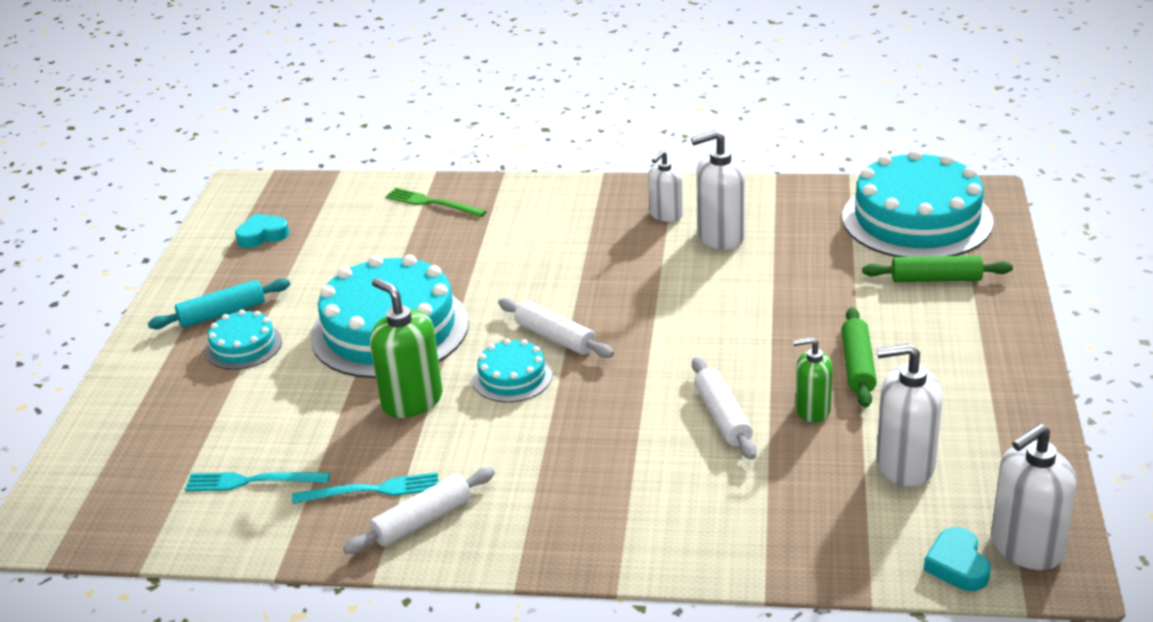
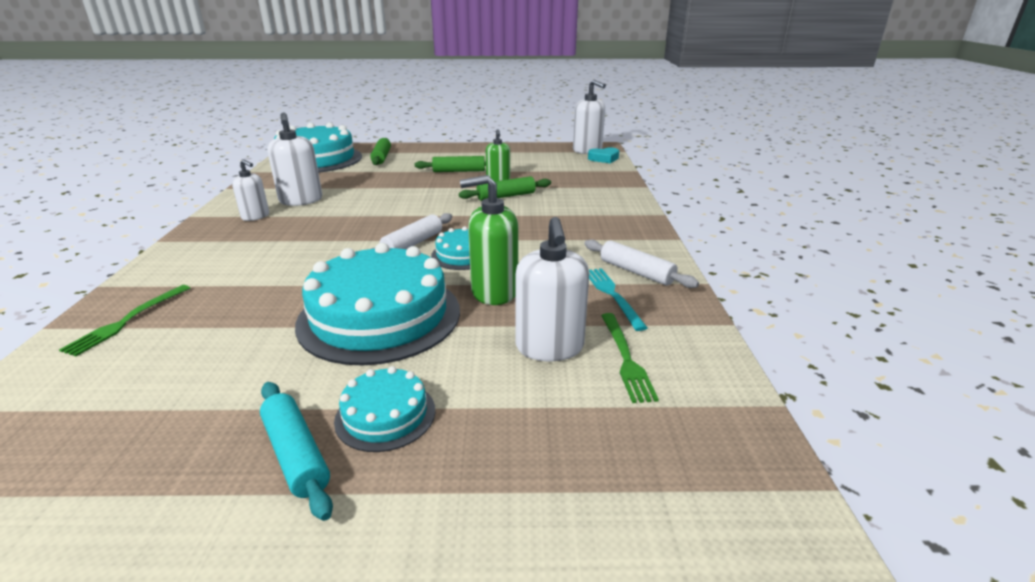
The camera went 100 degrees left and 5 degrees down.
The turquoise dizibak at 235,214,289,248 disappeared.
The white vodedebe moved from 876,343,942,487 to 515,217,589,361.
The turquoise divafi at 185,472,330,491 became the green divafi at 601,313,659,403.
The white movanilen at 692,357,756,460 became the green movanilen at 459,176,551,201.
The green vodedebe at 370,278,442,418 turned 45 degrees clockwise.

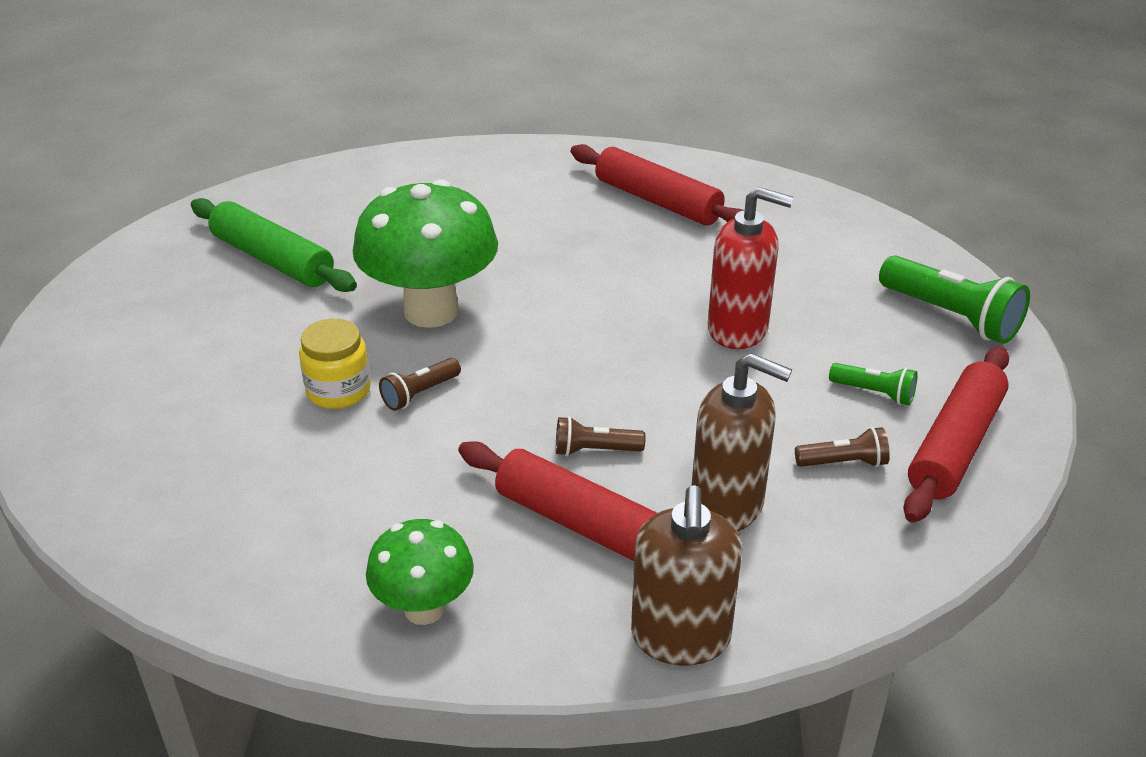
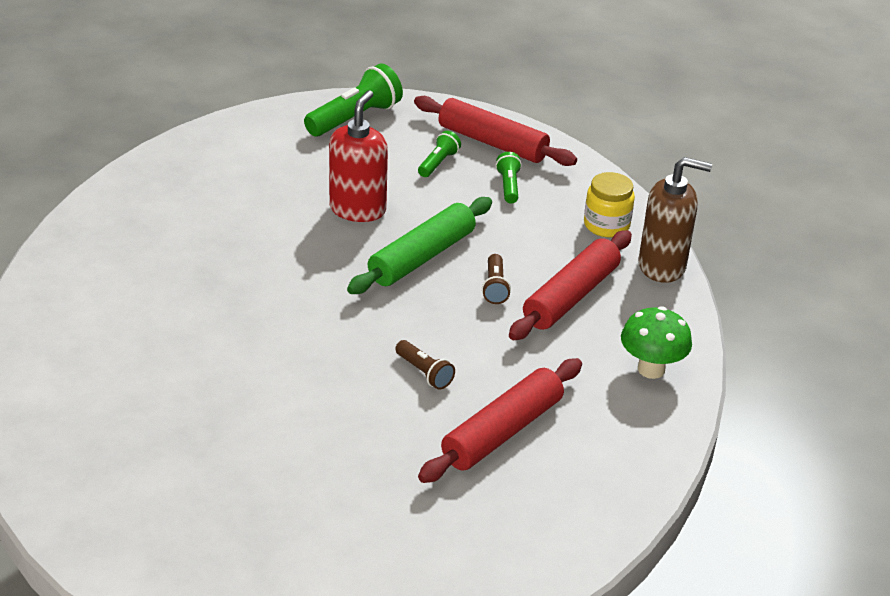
The camera went 90 degrees left and 0 degrees up.
The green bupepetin at 353,179,498,328 disappeared.
The brown vodedebe at 692,353,792,531 disappeared.
The green movanilen moved from 191,198,357,292 to 347,197,492,294.
The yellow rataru moved from 299,318,371,409 to 584,172,635,237.
The red movanilen moved from 571,144,744,226 to 418,358,582,483.
The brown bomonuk at 795,427,890,467 became the green bomonuk at 496,152,522,203.

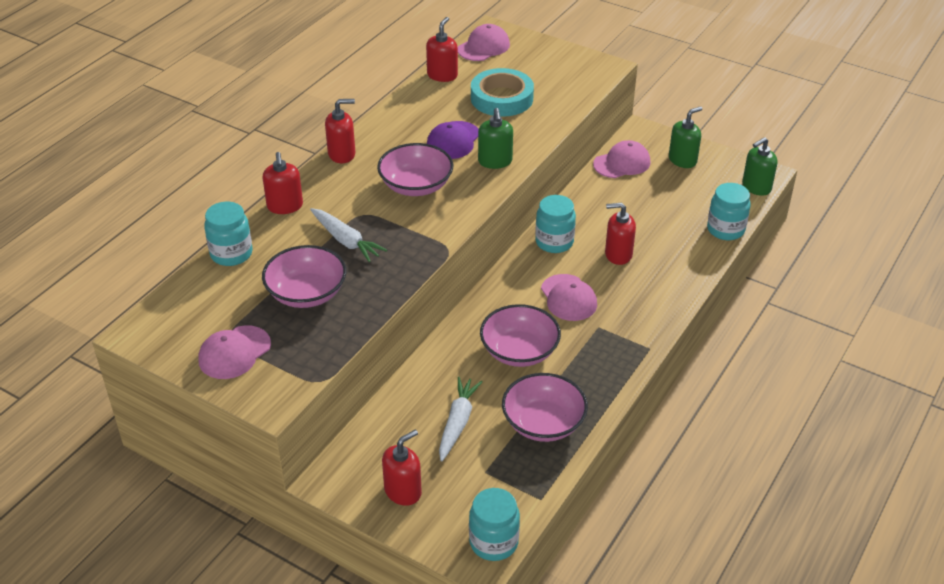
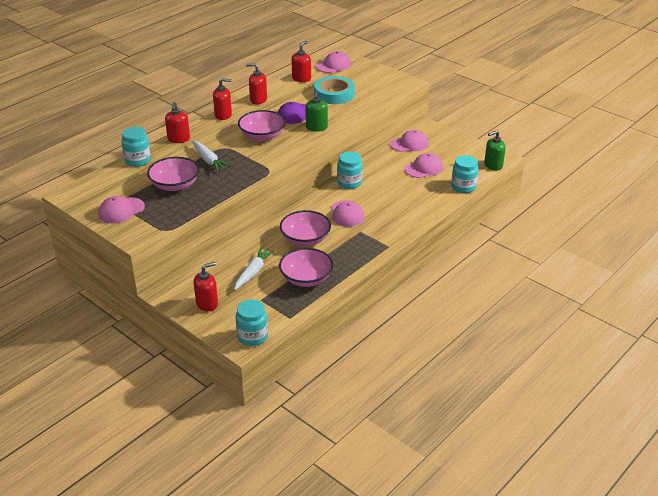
The camera went 10 degrees right and 5 degrees down.
The green vodedebe at 669,106,702,168 disappeared.
The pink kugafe at 405,153,443,178 appeared.
The red vodedebe moved from 605,203,636,265 to 246,63,267,105.

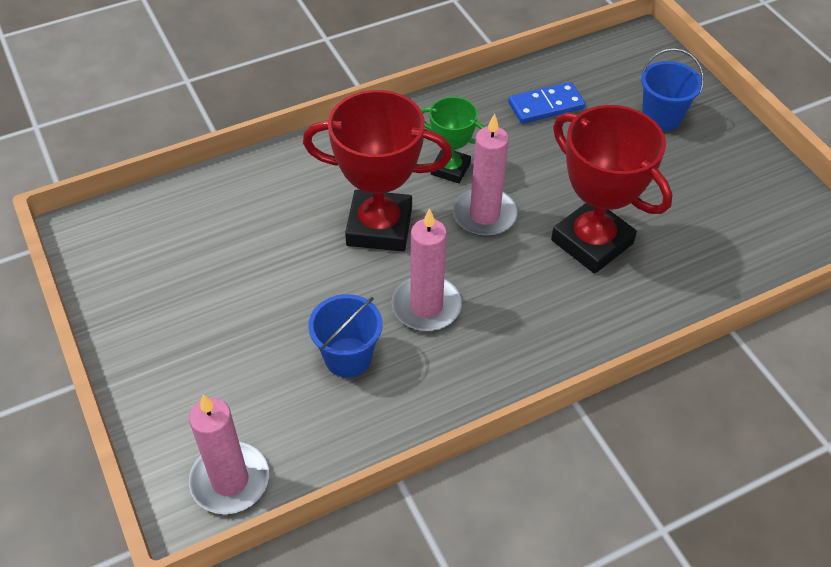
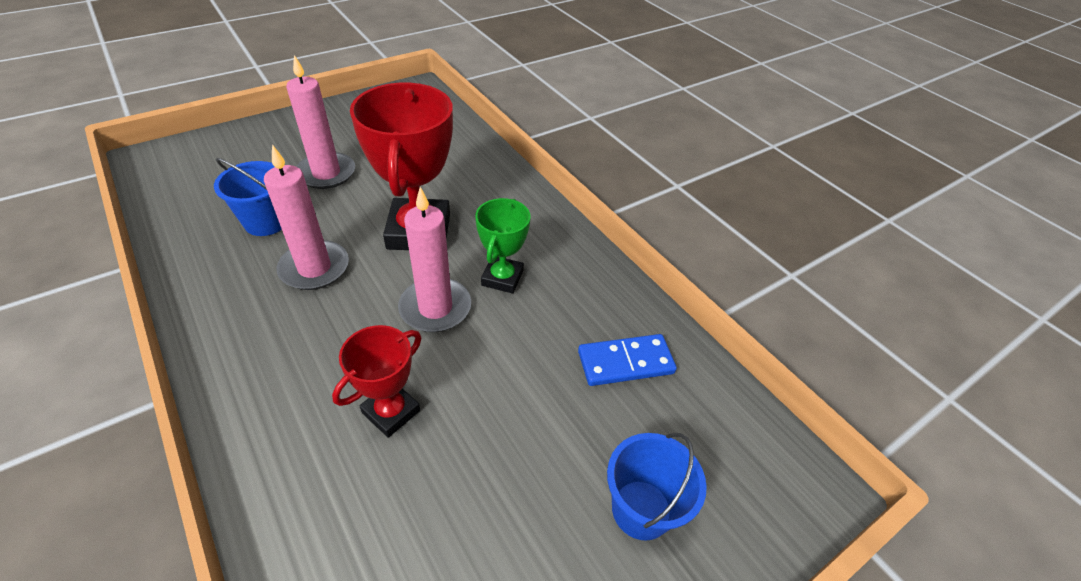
The camera went 80 degrees right and 5 degrees down.
The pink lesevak moved from 189,394,269,514 to 286,55,355,189.
The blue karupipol at 508,82,585,124 turned 75 degrees counterclockwise.
The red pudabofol at 551,105,672,274 changed to 0.56 times the size.

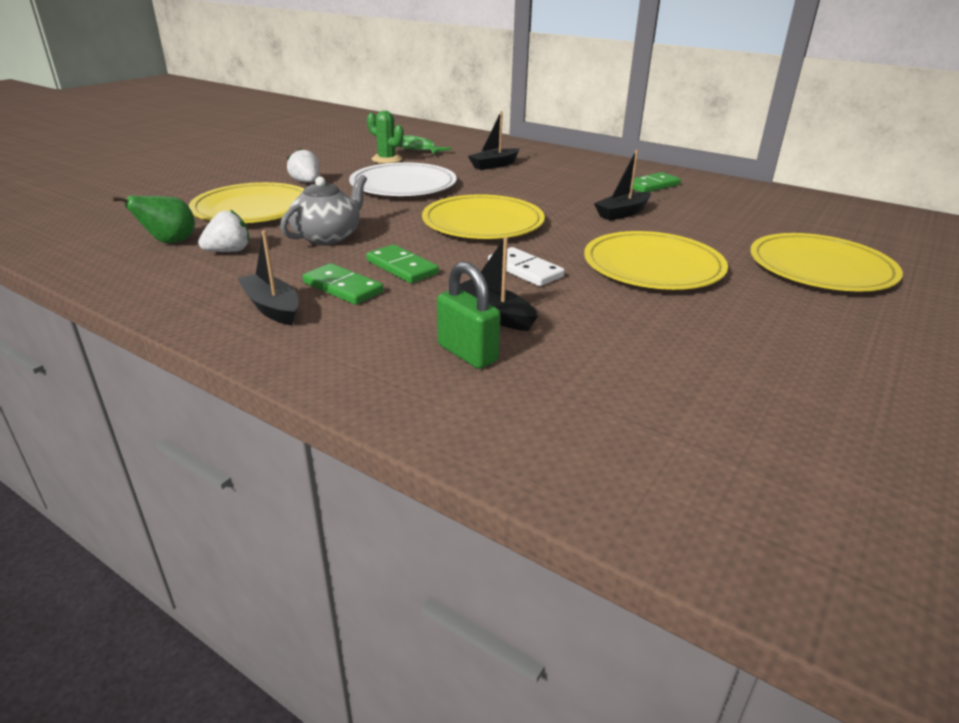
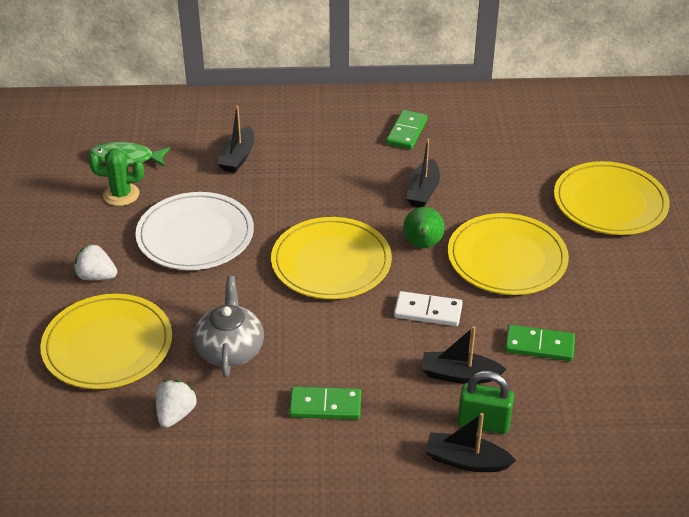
The camera went 35 degrees left and 10 degrees up.
The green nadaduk moved from 111,195,195,243 to 403,207,445,248.
The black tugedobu moved from 237,230,299,326 to 425,413,516,472.
The green karupipol moved from 366,245,439,283 to 505,325,575,361.

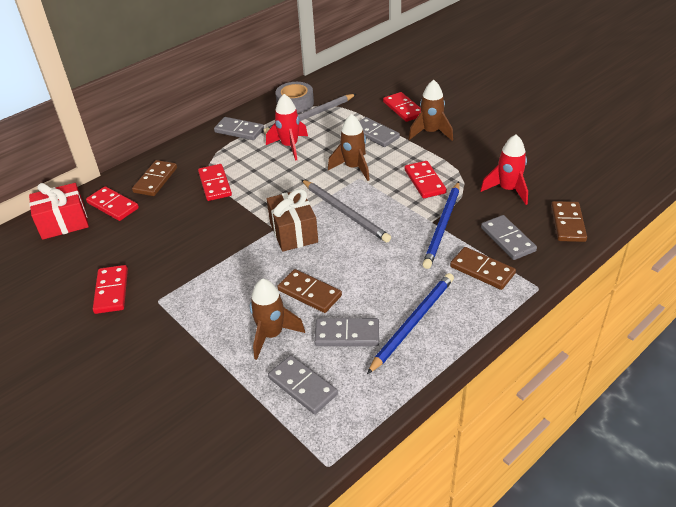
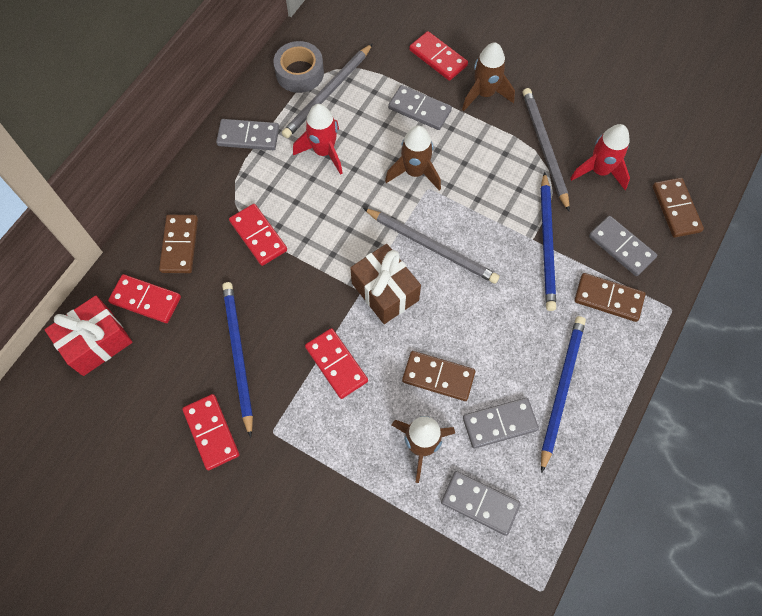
The camera went 20 degrees left and 25 degrees up.
The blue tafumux at 222,282,253,438 appeared.
The grey tafumux at 523,88,570,212 appeared.
The red karupipol moved from 405,161,447,198 to 305,328,368,399.

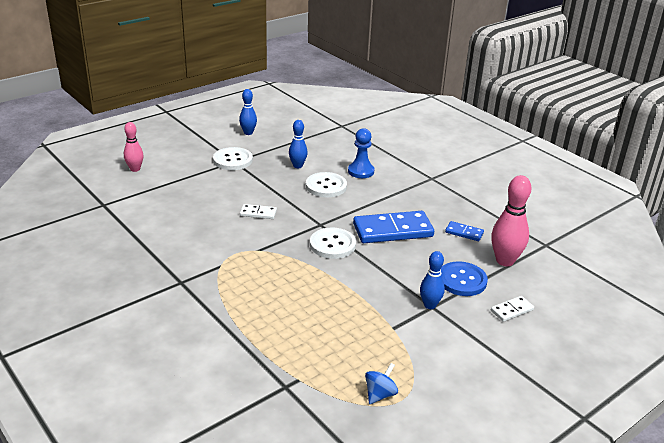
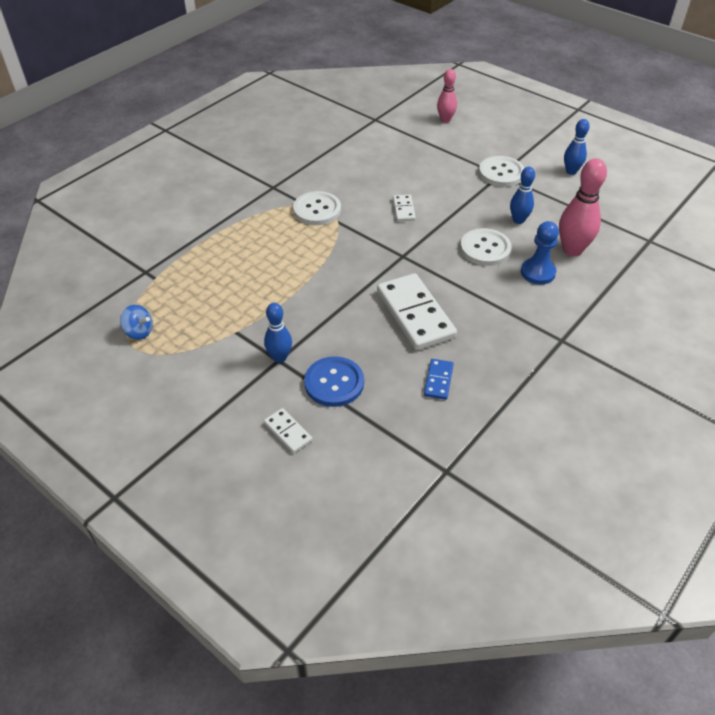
The camera went 80 degrees right and 15 degrees up.
The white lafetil moved from 310,228,356,259 to 293,191,341,225.
The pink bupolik moved from 491,175,531,266 to 559,158,607,256.
The blue karupipol at 353,211,434,243 became the white karupipol at 377,273,457,350.

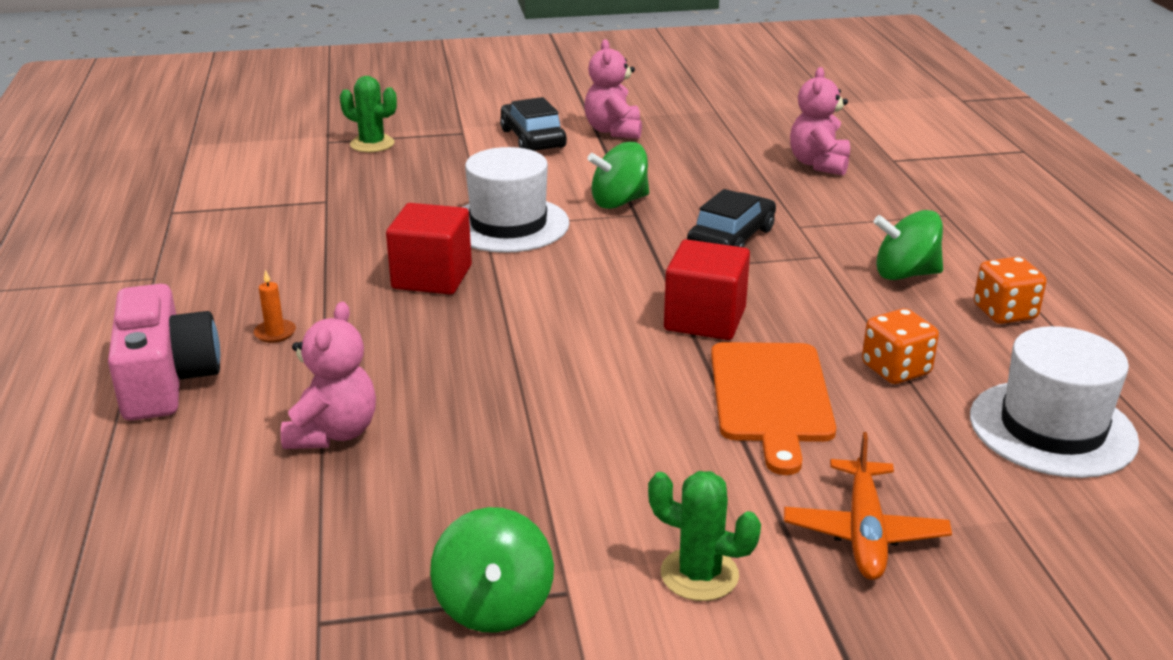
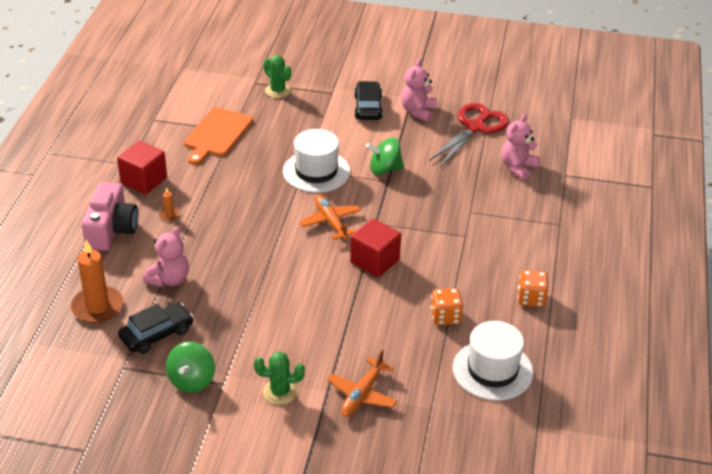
The camera went 20 degrees right and 10 degrees up.
The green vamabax at 874,210,943,280 disappeared.
The orange lesevak at 71,239,123,323 appeared.
The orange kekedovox at 299,195,361,240 appeared.
The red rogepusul at 429,103,509,167 appeared.
The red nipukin moved from 386,203,472,295 to 117,141,167,194.
The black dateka moved from 687,189,776,247 to 118,303,193,354.
The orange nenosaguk moved from 711,342,836,475 to 184,107,253,165.
The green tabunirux at 648,471,761,601 turned 45 degrees counterclockwise.

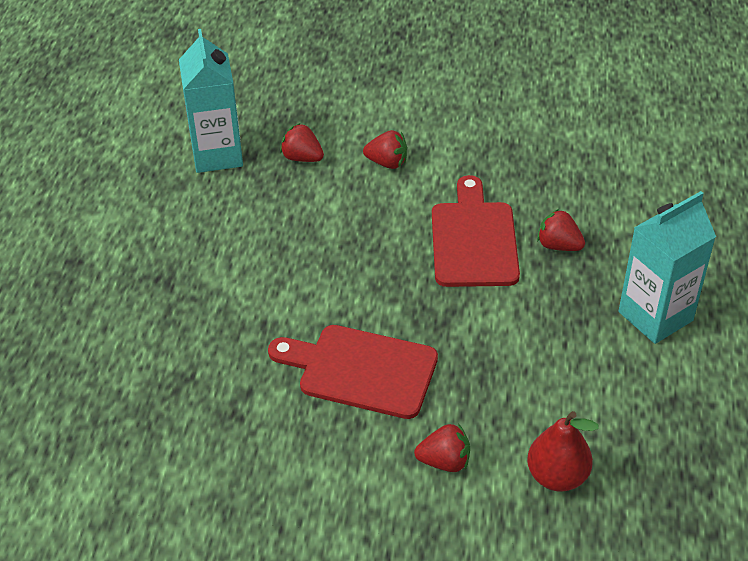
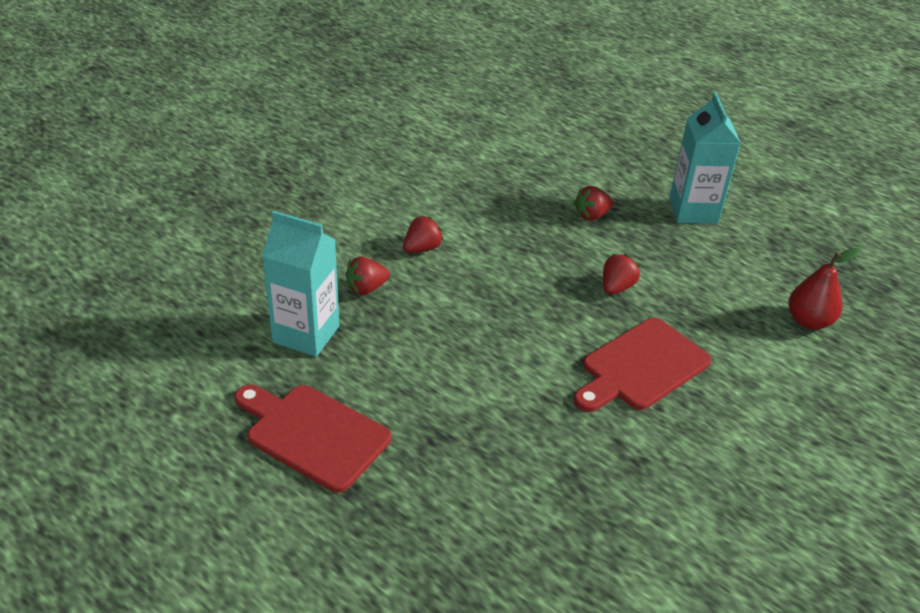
The camera went 60 degrees left and 5 degrees down.
The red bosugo moved from 414,423,470,472 to 603,254,640,294.
The red nenosaguk moved from 432,175,520,287 to 234,385,391,493.

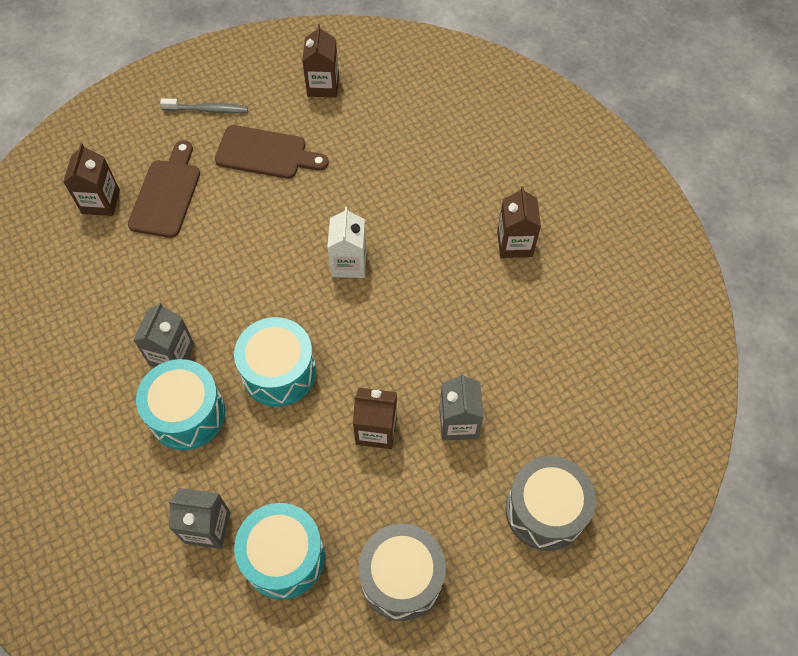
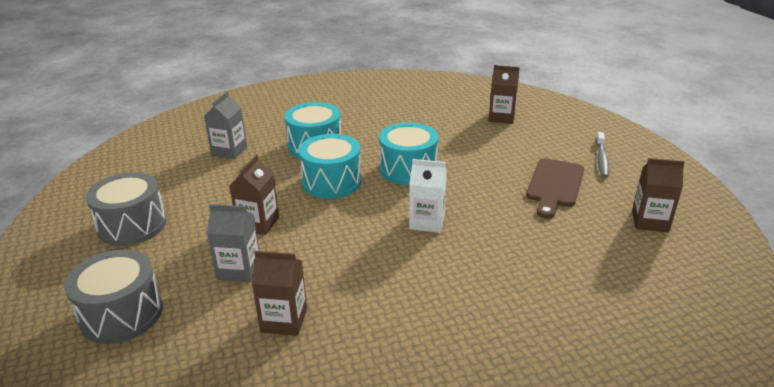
The camera went 100 degrees right and 30 degrees down.
The brown nenosaguk at 128,140,200,238 disappeared.
The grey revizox at 133,303,195,367 disappeared.
The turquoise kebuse moved from 234,503,325,599 to 379,123,439,185.
The brown revizox moved from 497,186,541,258 to 252,251,307,336.

